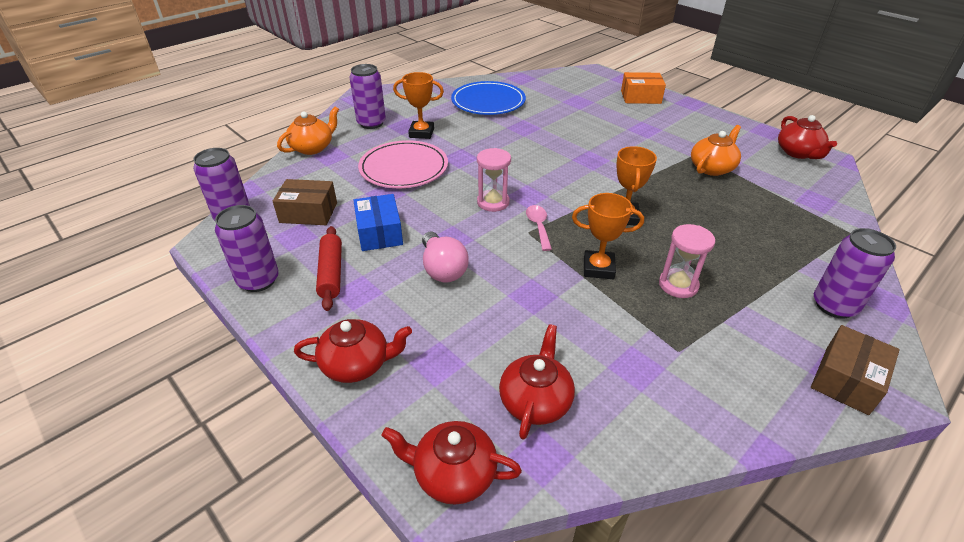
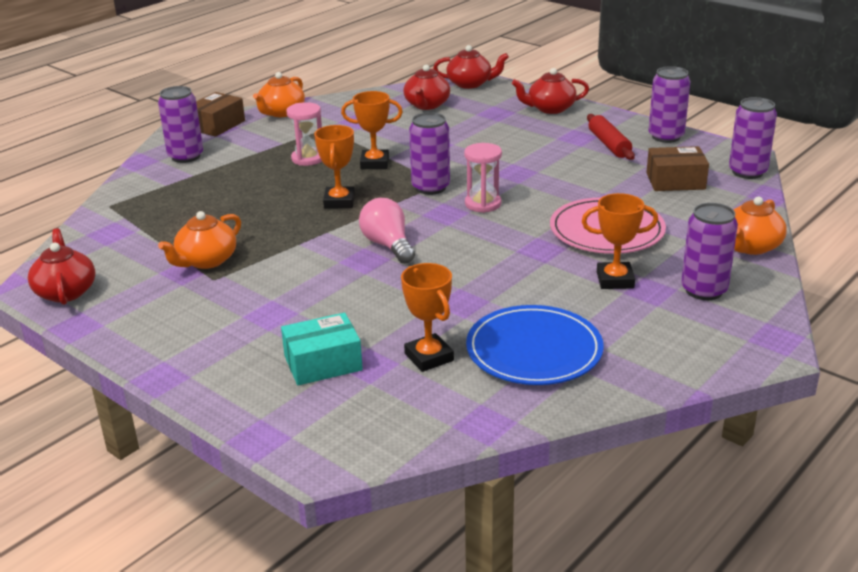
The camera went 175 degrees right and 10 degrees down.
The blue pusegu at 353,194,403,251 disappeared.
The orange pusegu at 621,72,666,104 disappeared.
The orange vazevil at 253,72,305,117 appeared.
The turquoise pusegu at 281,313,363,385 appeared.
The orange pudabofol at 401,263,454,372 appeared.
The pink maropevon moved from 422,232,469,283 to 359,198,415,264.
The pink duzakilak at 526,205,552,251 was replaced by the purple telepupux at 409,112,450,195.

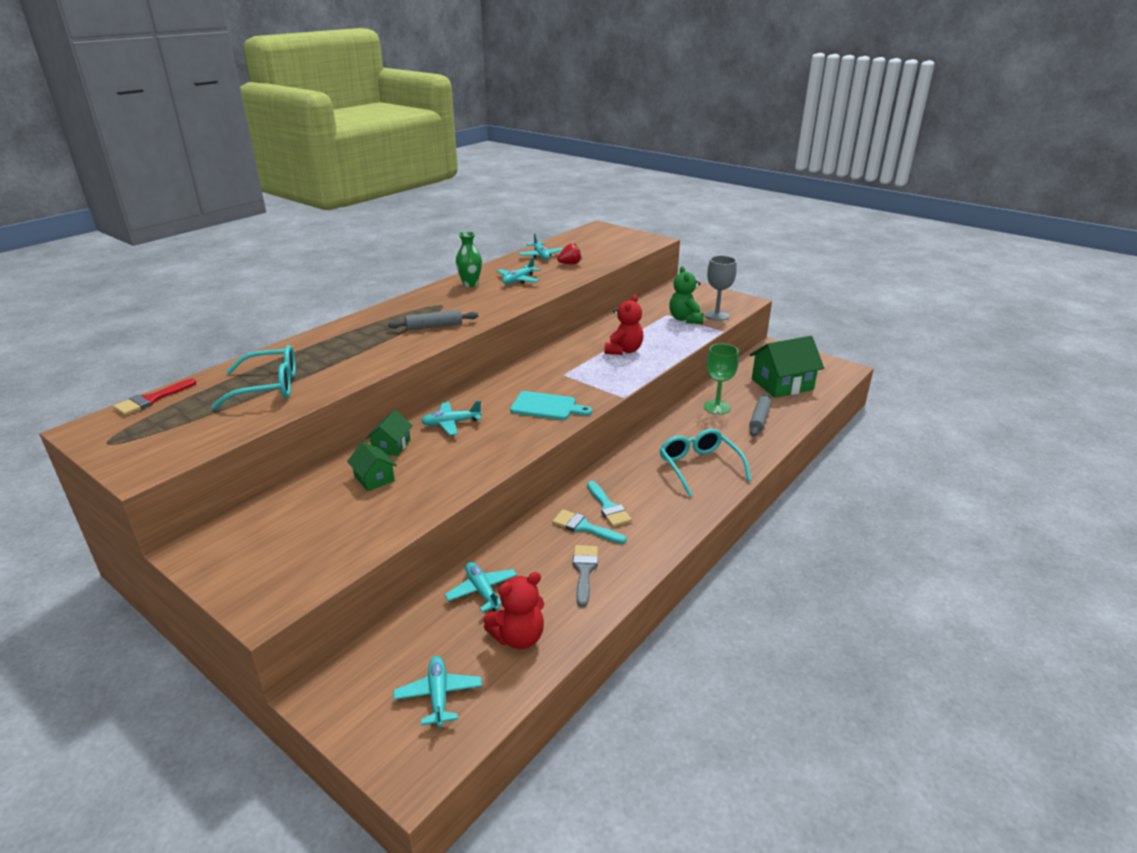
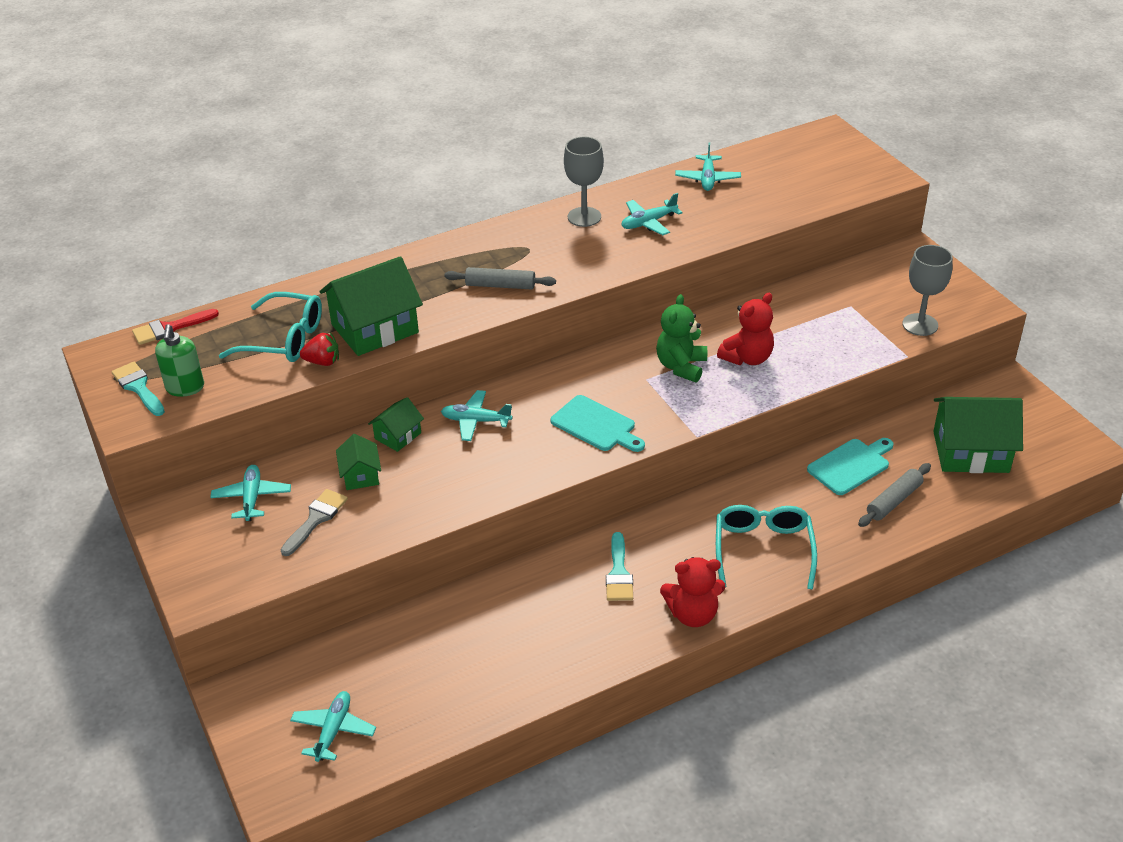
The camera went 25 degrees right and 10 degrees up.
The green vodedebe at 155,324,204,397 appeared.
The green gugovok at 319,256,423,356 appeared.
The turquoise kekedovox moved from 445,562,517,612 to 210,465,291,521.
The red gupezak moved from 483,572,544,649 to 660,557,725,627.
The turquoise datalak moved from 552,509,627,544 to 112,362,165,416.
The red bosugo moved from 557,243,582,264 to 300,332,339,366.
The grey datalak moved from 573,545,598,607 to 281,489,348,556.
The green gupezak moved from 669,266,704,324 to 656,294,707,382.
The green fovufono at 456,232,482,287 was replaced by the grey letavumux at 564,136,604,227.
The green letavumux at 704,344,739,414 was replaced by the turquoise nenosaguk at 807,438,894,495.

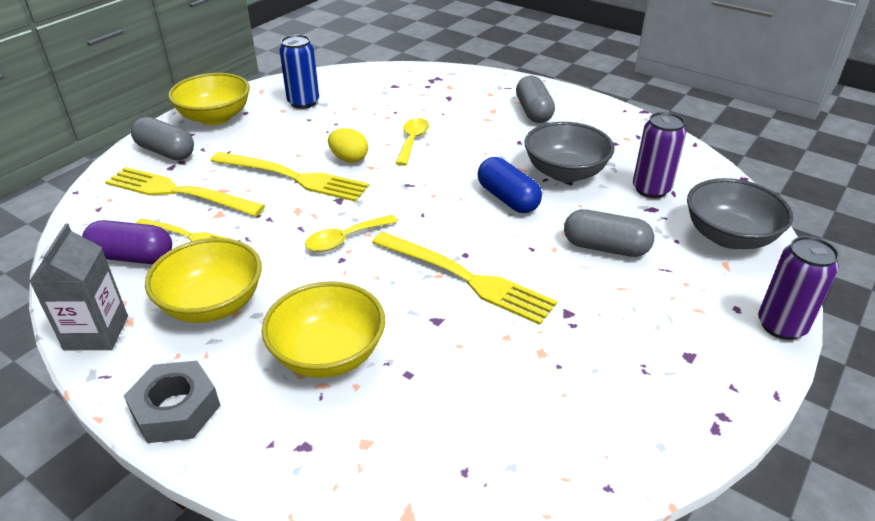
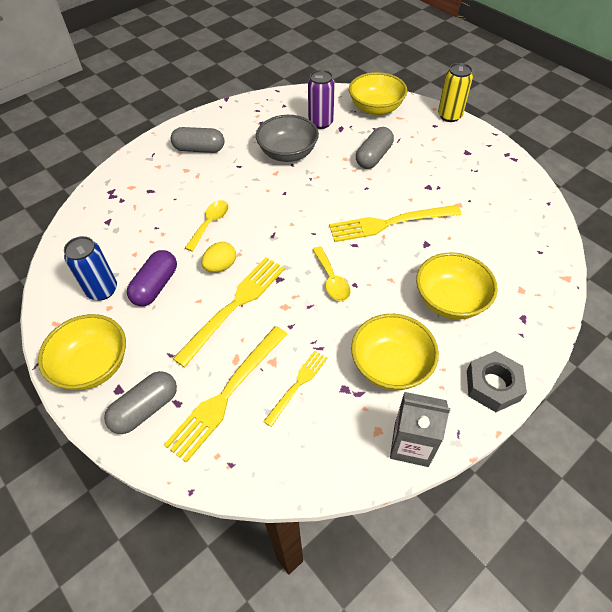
The camera went 75 degrees left and 15 degrees up.
The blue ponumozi at 478,157,542,213 disappeared.
The purple ponumozi moved from 82,220,172,264 to 127,250,177,306.
The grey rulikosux at 687,178,793,249 became the yellow rulikosux at 349,72,407,116.
The purple telepupux at 758,236,839,340 became the yellow telepupux at 438,63,473,122.
The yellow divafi at 372,232,557,325 turned 150 degrees counterclockwise.
The yellow duzakilak at 396,118,429,166 turned 90 degrees clockwise.

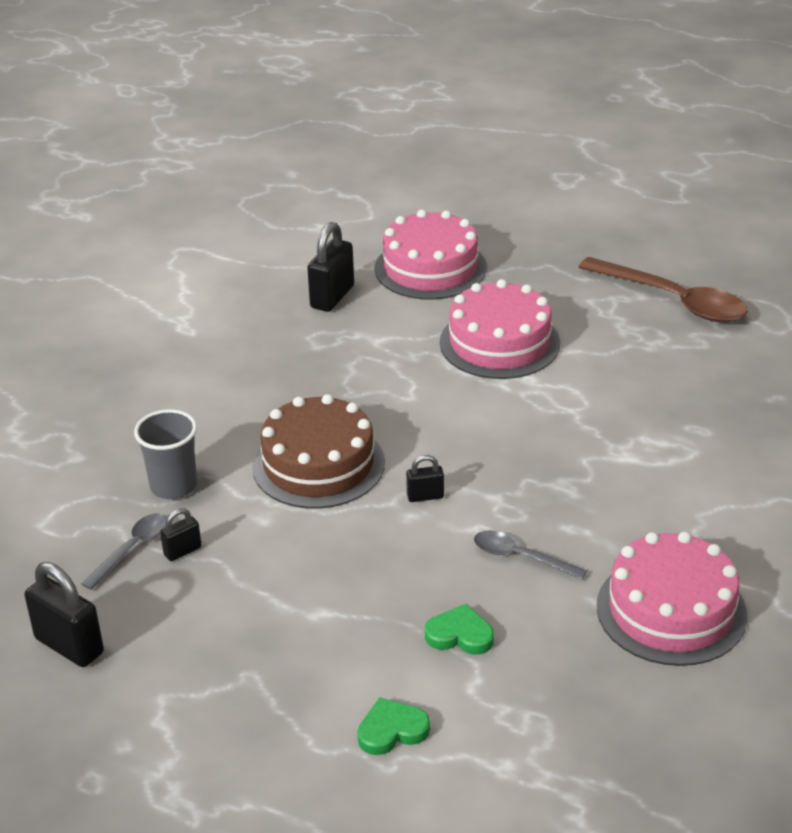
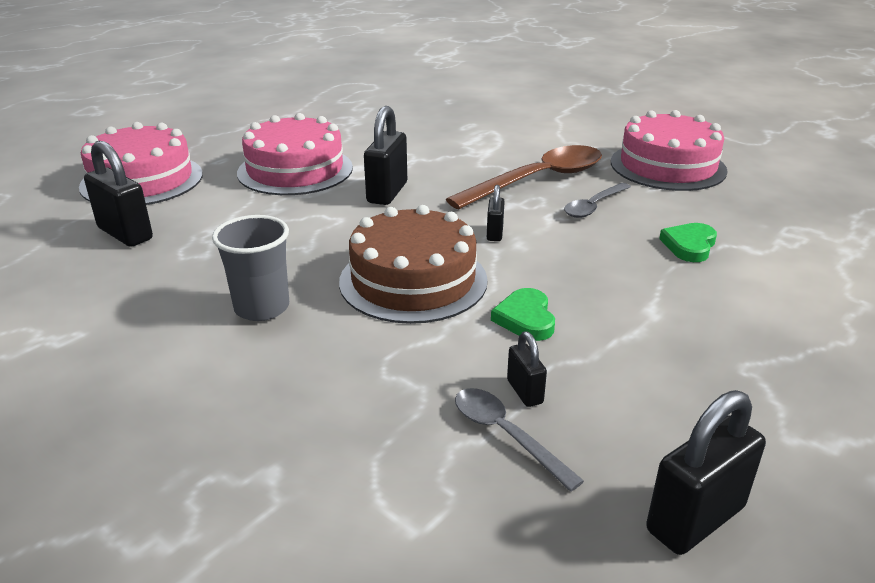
The camera went 75 degrees left and 5 degrees down.
The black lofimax at 364,106,407,205 appeared.
The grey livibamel moved from 134,409,197,499 to 212,215,289,321.
The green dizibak moved from 357,697,430,755 to 491,288,555,341.
The brown duzakilak moved from 579,257,748,322 to 446,145,602,209.

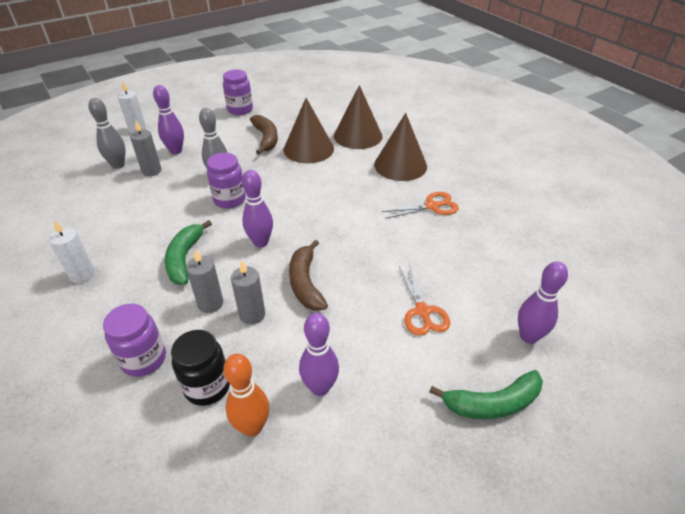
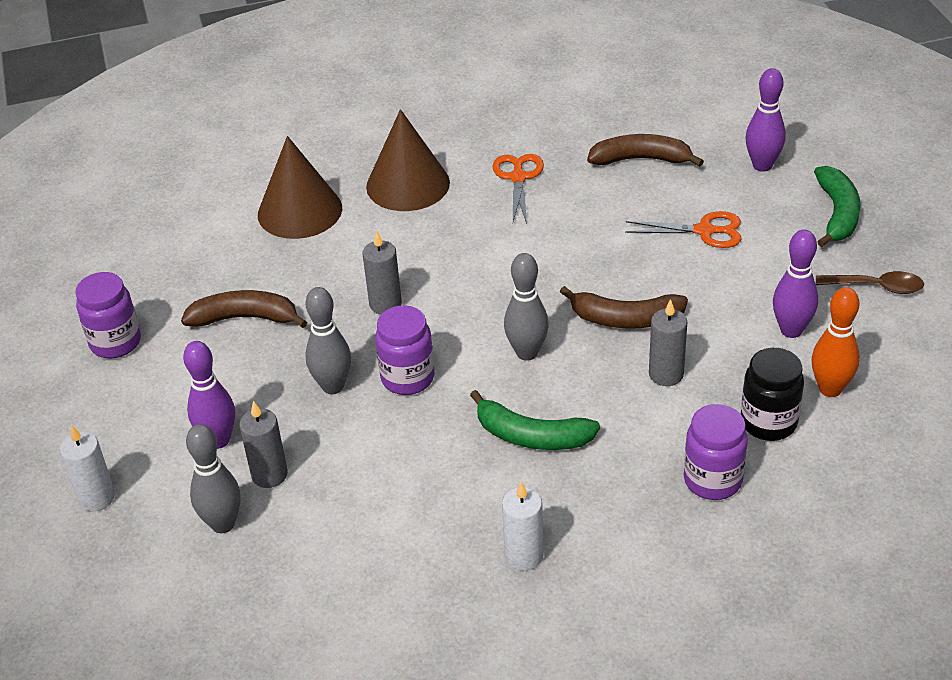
The camera went 70 degrees left and 0 degrees up.
The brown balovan at 283,98,334,163 disappeared.
The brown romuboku at 587,134,704,167 appeared.
The brown duzakilak at 816,271,924,294 appeared.
The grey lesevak moved from 186,249,223,313 to 362,230,402,314.
The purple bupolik at 242,170,273,247 became the grey bupolik at 504,253,549,361.

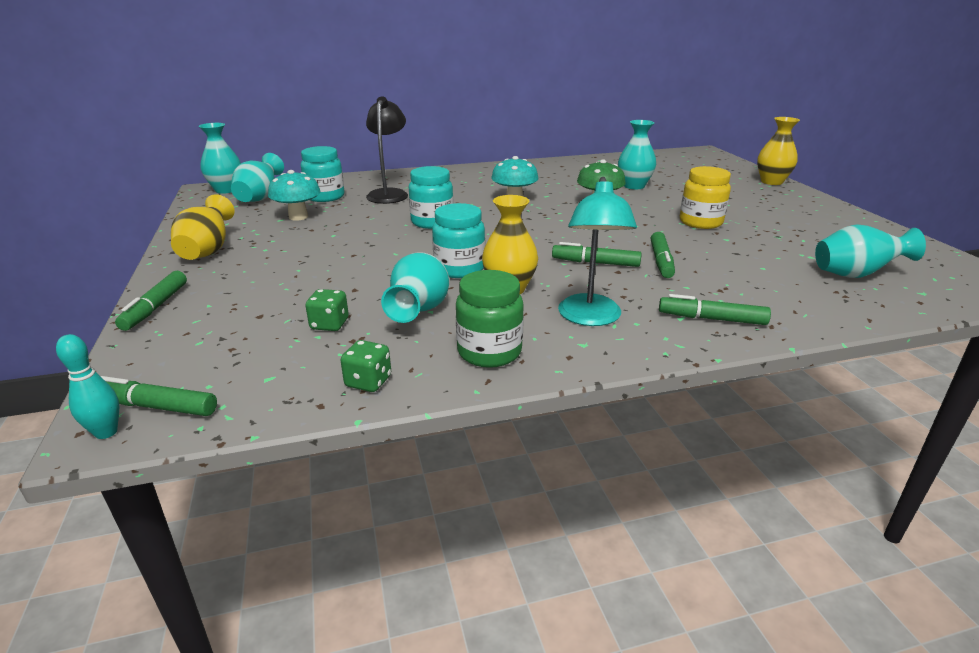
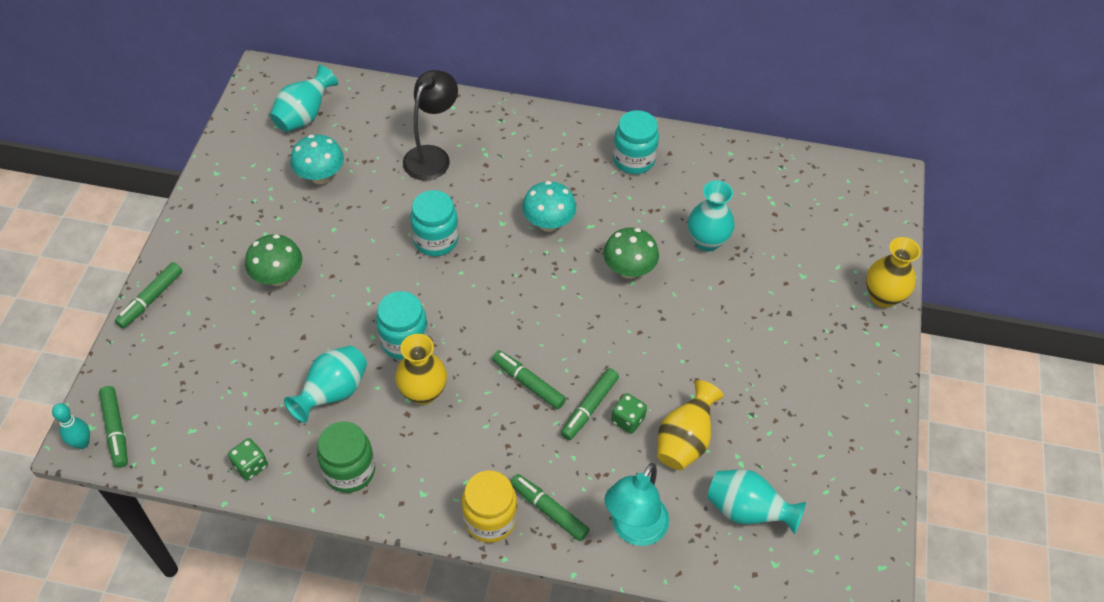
The camera went 25 degrees right and 25 degrees up.
The turquoise fovufono at 199,123,241,194 disappeared.
The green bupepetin at 245,234,302,286 appeared.
The yellow fovufono moved from 171,194,235,260 to 657,380,724,470.
The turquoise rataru moved from 301,146,345,202 to 613,110,659,174.
The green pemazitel moved from 305,289,349,331 to 611,393,647,434.
The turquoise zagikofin moved from 558,177,637,326 to 604,463,669,546.
The yellow rataru moved from 680,166,731,229 to 462,470,517,543.
The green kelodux at 101,376,217,416 turned 150 degrees counterclockwise.

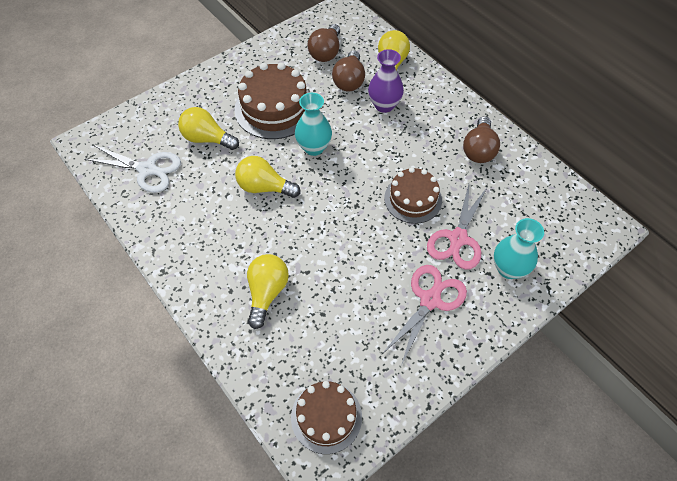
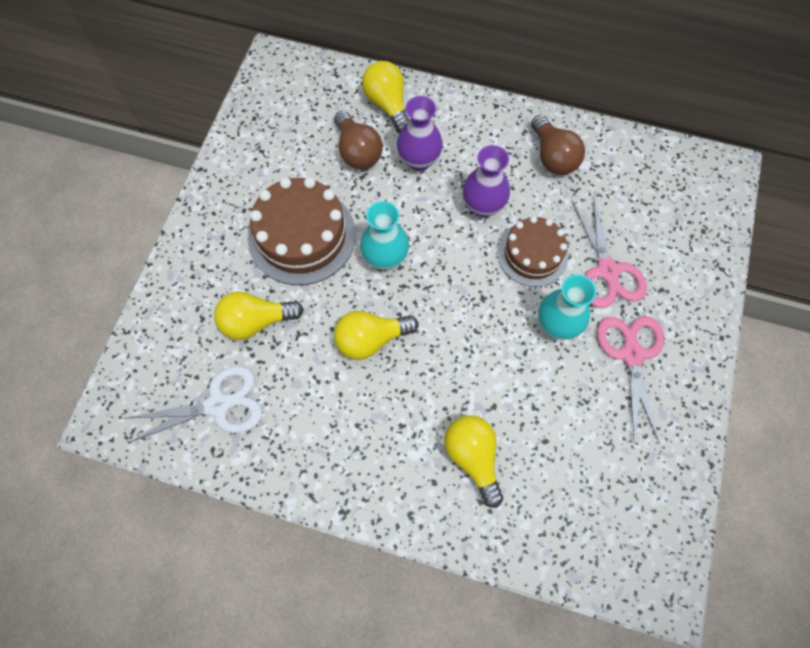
The camera went 35 degrees left and 10 degrees up.
The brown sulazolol at 291,381,362,454 disappeared.
The brown maropevon at 308,24,340,62 disappeared.
The purple fovufono at 463,145,510,217 appeared.
The turquoise fovufono moved from 493,218,544,279 to 538,274,596,340.

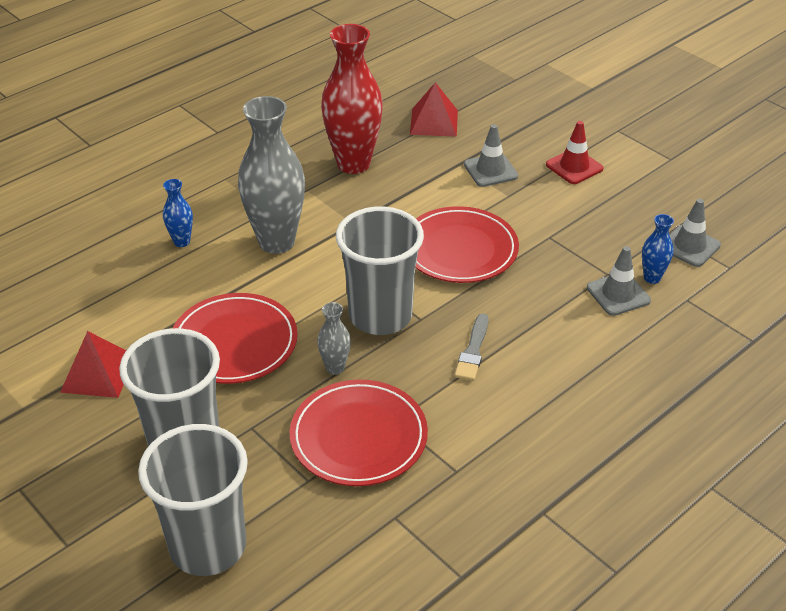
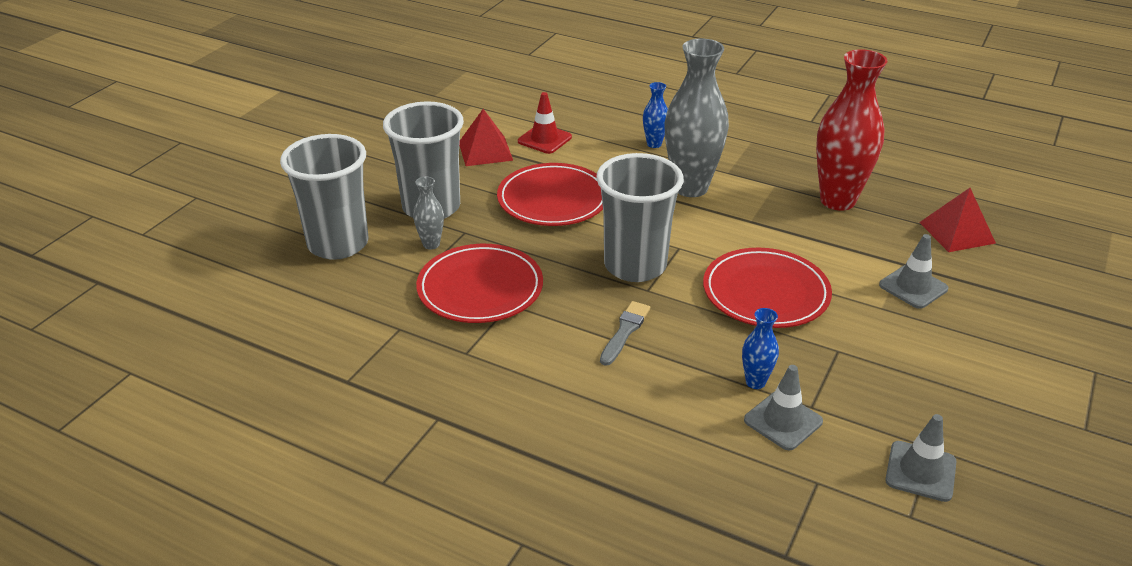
The camera went 70 degrees right and 5 degrees down.
The grey fovufono moved from 317,302,351,375 to 413,177,444,249.
The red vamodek moved from 546,121,604,184 to 518,92,572,154.
The blue fovufono moved from 642,214,674,284 to 742,308,779,389.
The grey datalak at 454,313,489,381 turned 120 degrees clockwise.

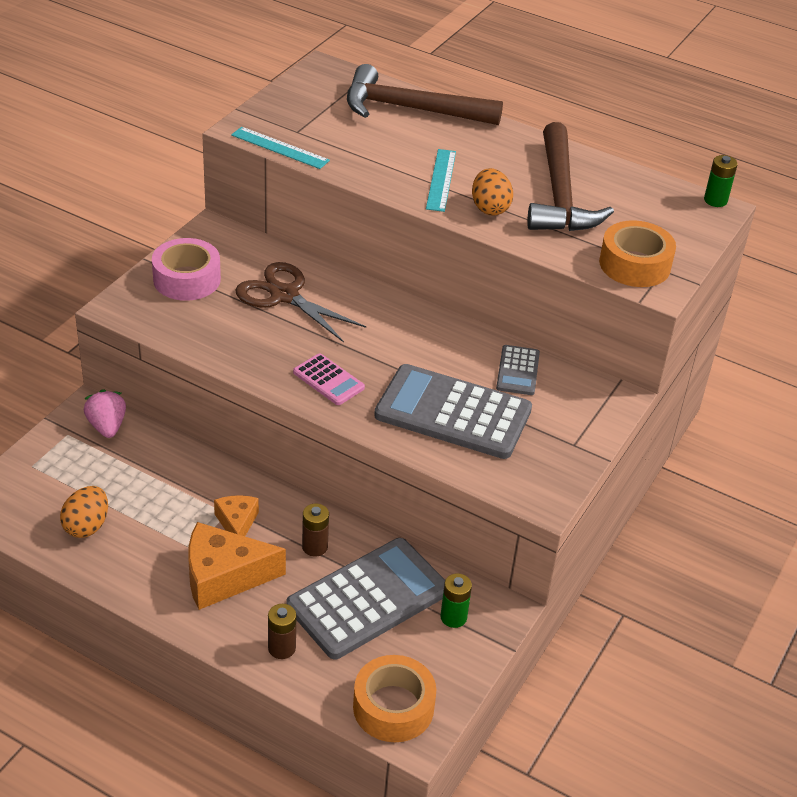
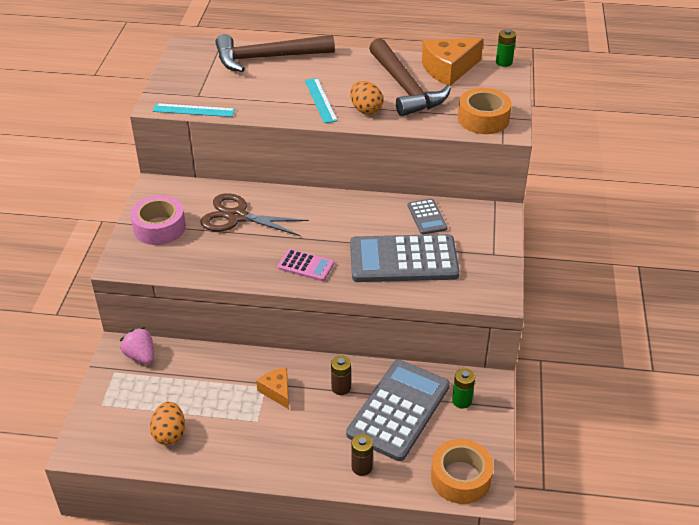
The camera went 20 degrees left and 0 degrees up.
The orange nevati moved from 188,522,286,610 to 422,38,484,86.

